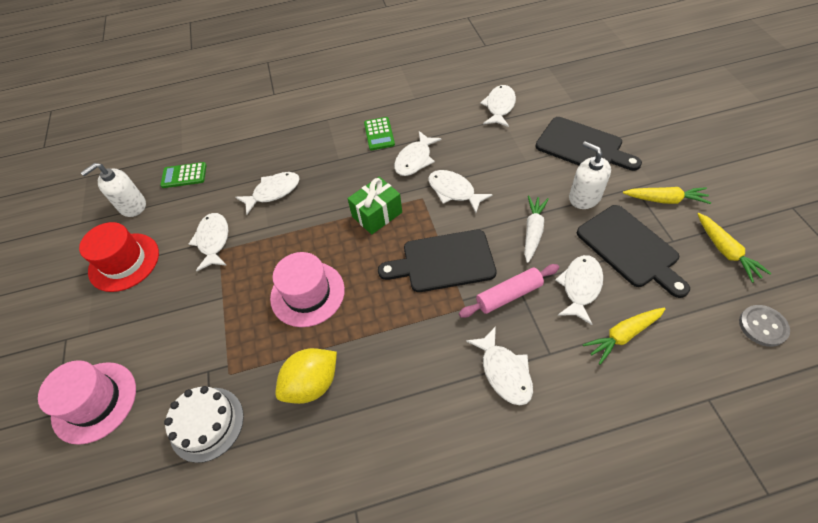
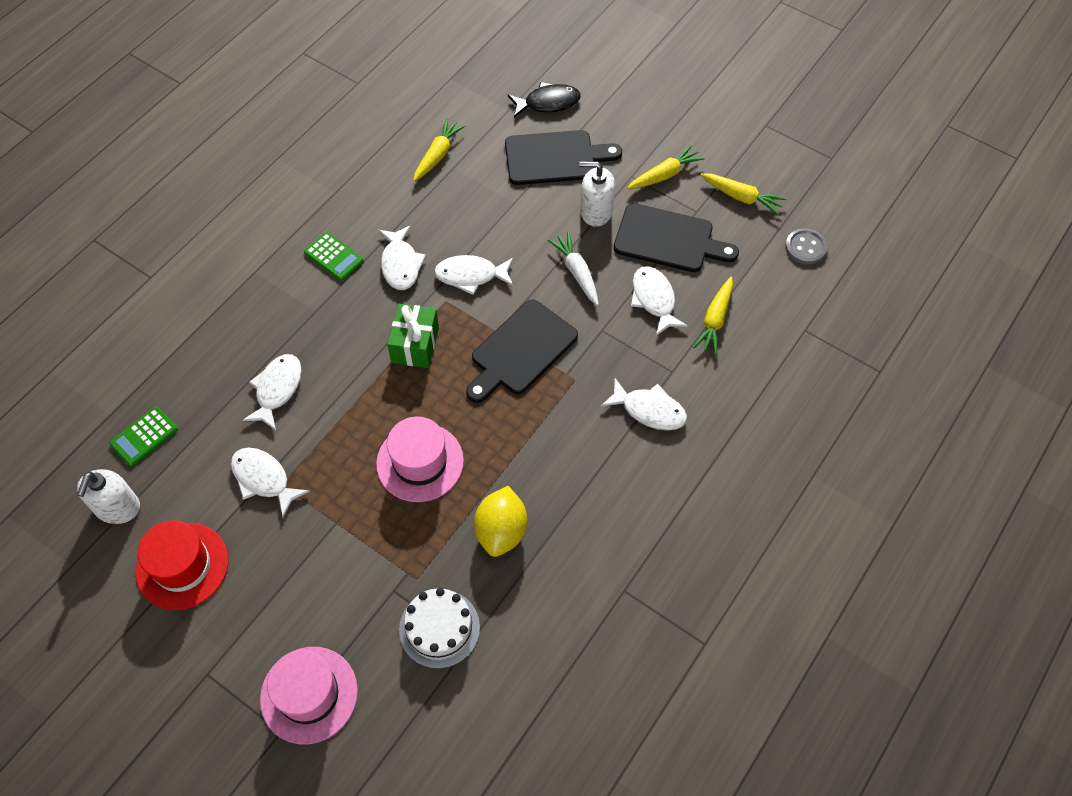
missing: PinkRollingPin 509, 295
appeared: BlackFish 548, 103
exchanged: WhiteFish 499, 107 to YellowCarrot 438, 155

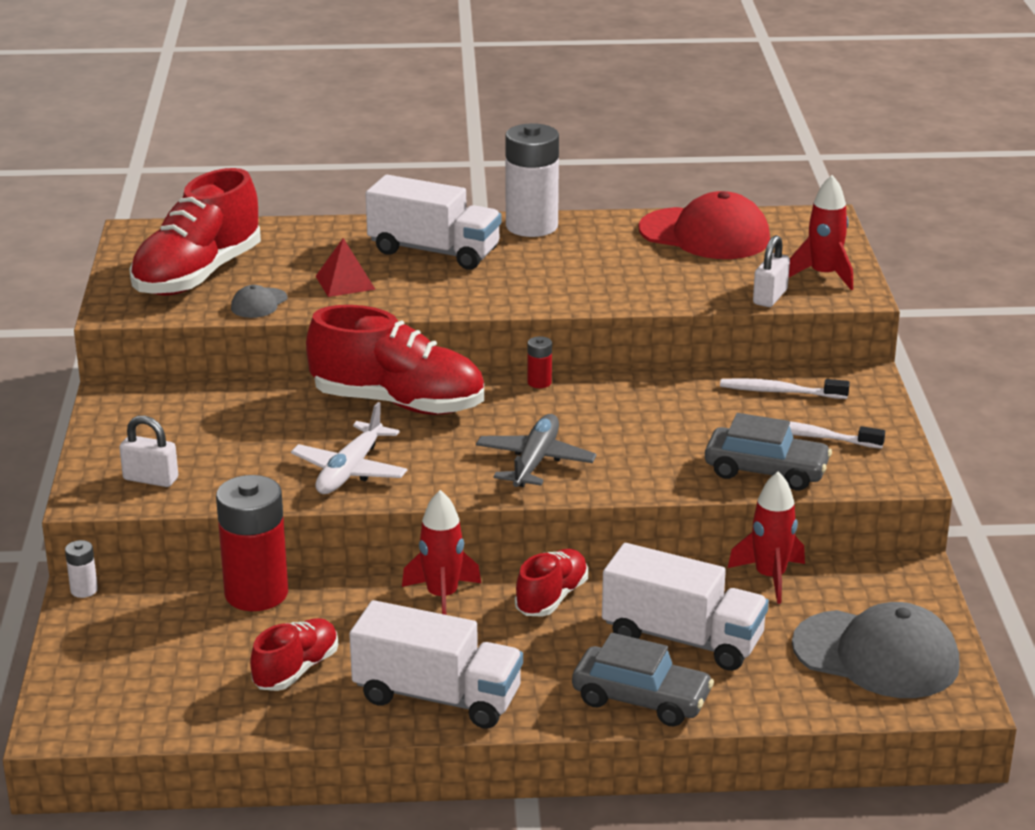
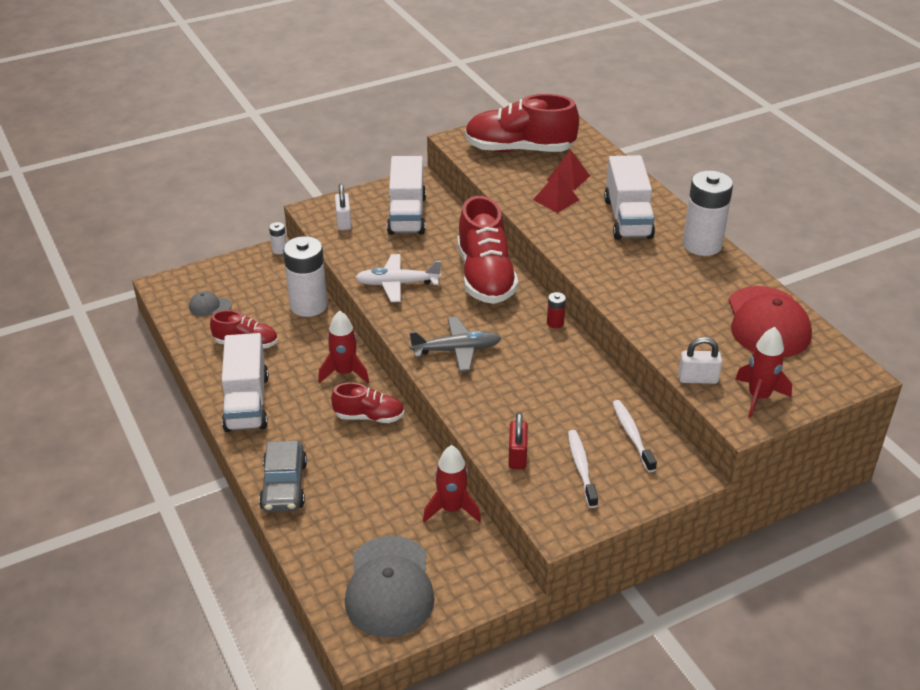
appeared: RedPyramid 568, 178
relocated: GreyCap 259, 303 to 209, 306; WhiteTruck 682, 639 to 407, 215
exchanged: GreyCar 766, 471 to RedPadlock 517, 456
colour: RedBattery 256, 593 to WhiteBattery 308, 305

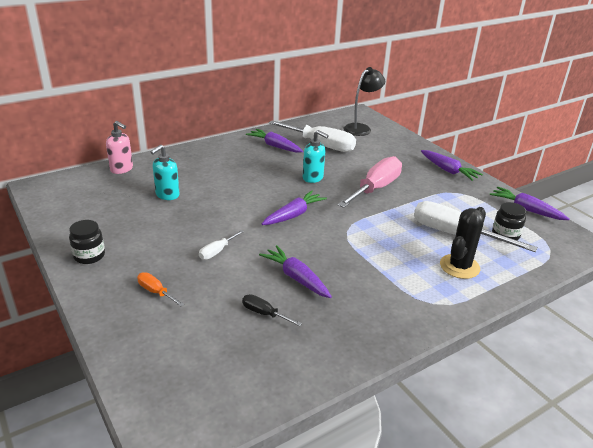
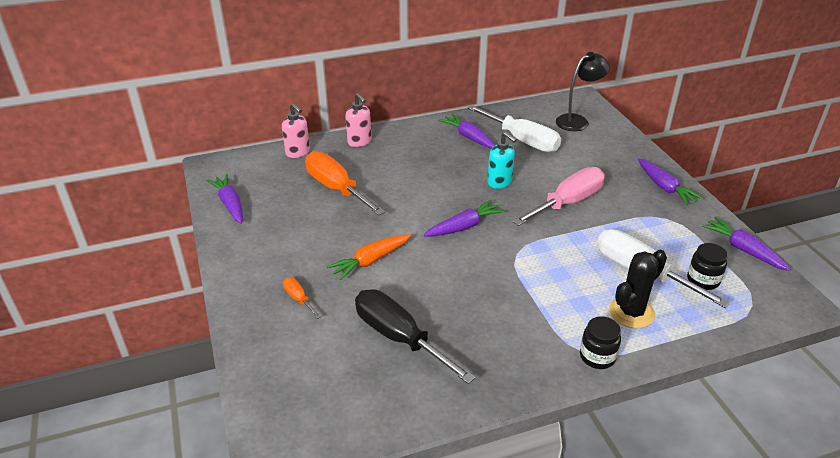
appeared: PinkSoapDispenser 359, 142
relocated: PurpleCarrot 296, 278 to 230, 204; BlackJar 89, 256 to 597, 356
exchanged: TurquoiseSoapDispenser 167, 195 to OrangeScrewdriver 336, 188; WhiteScrewdriver 217, 251 to OrangeCarrot 370, 261
size: BlackScrewdriver 264, 313 = 399, 337 x2.20

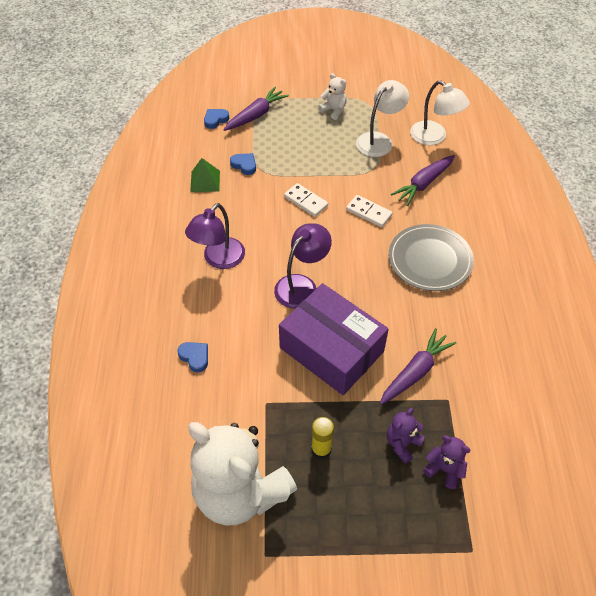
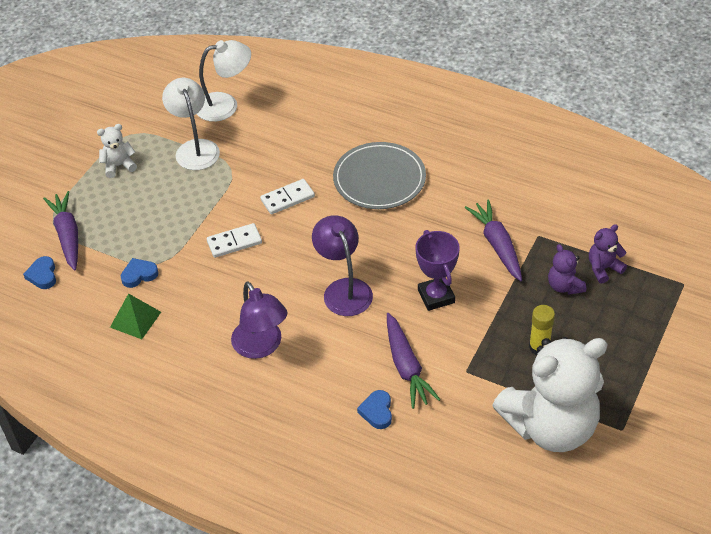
relocated: PurpleCarrot 423, 184 to 406, 367
exchanged: PurpleBox 331, 350 to PurpleTrophy 436, 296
spun: BlueHeart 195, 357 = 377, 411 75 degrees counterclockwise

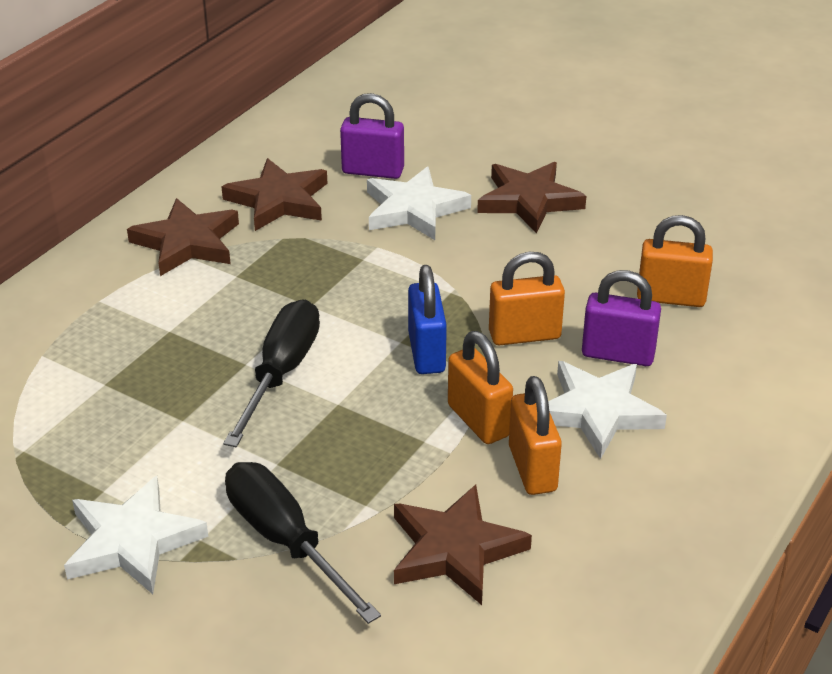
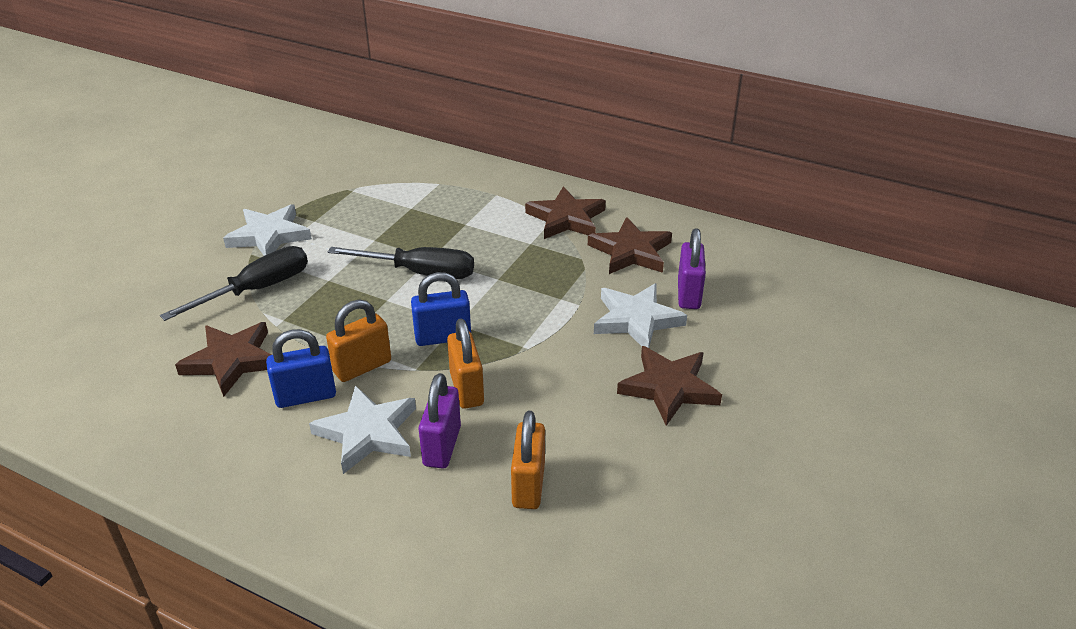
colour: OrangePadlock 532, 468 to BluePadlock 306, 396

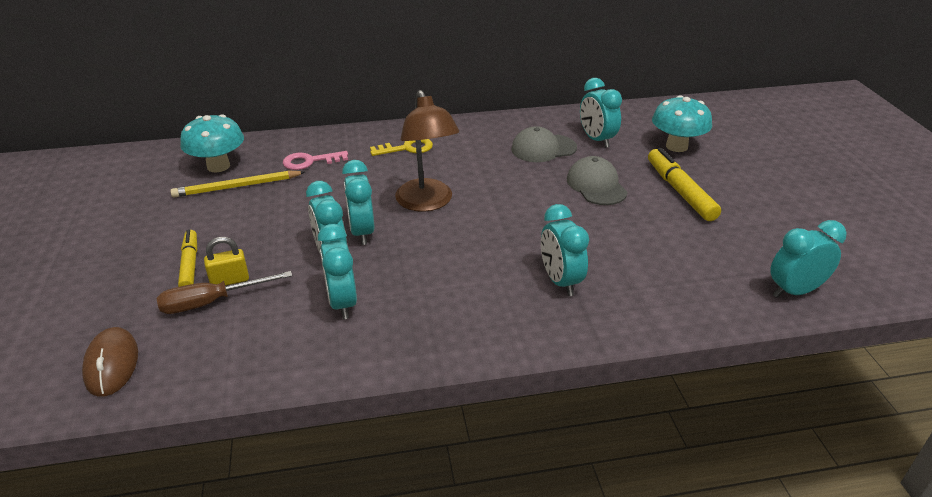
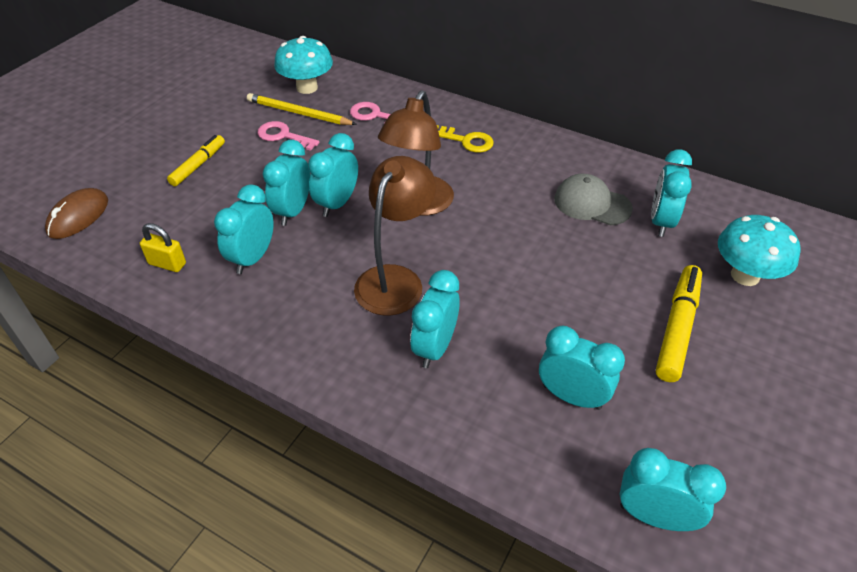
missing: BrownScrewdriver 212, 302; GreyCap 596, 185
appeared: PinkKey 283, 136; BrownLamp 395, 279; TurquoiseClock 572, 396
relocated: YellowPadlock 230, 280 to 167, 264

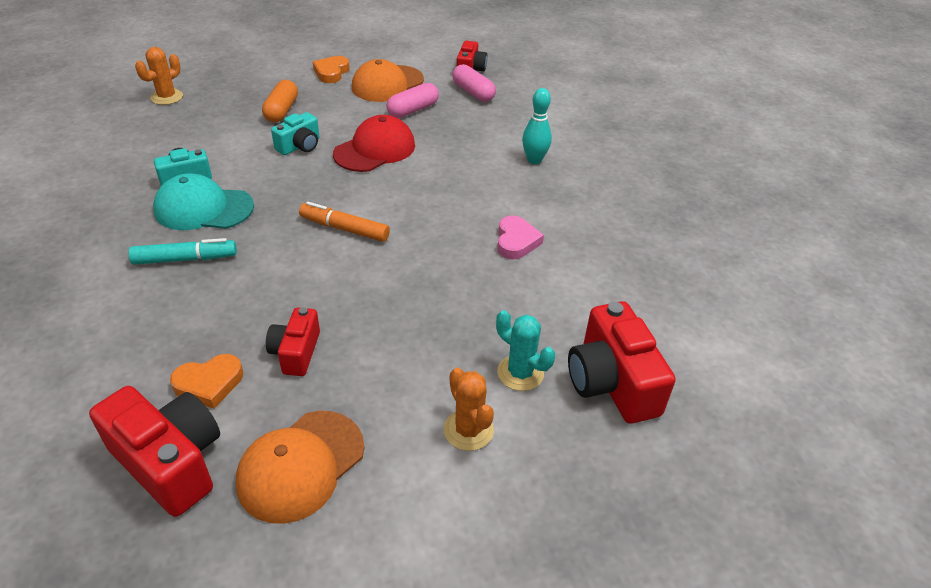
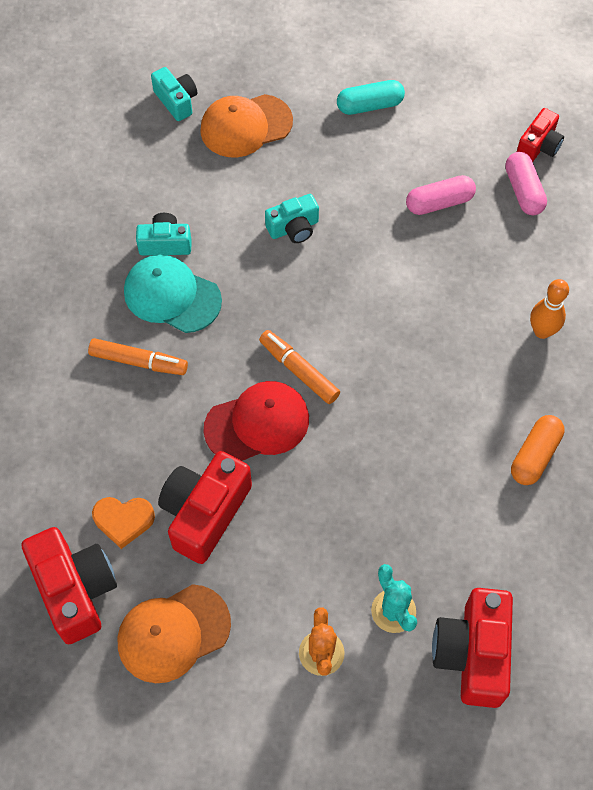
missing: PinkHeart 516, 241
relocated: OrangeCap 387, 84 to 245, 126; RedCap 375, 149 to 257, 424; OrangeCapsule 281, 110 to 534, 455
exchanged: OrangeCactus 167, 97 to TurquoiseCamera 176, 101; OrangeHeart 331, 72 to TurquoiseCapsule 370, 106
colour: TurquoiseMarker 185, 259 to OrangeMarker 139, 362; TurquoiseBowlingPin 534, 160 to OrangeBowlingPin 542, 331
size: RedCamera 296, 352 = 205, 513 x1.70

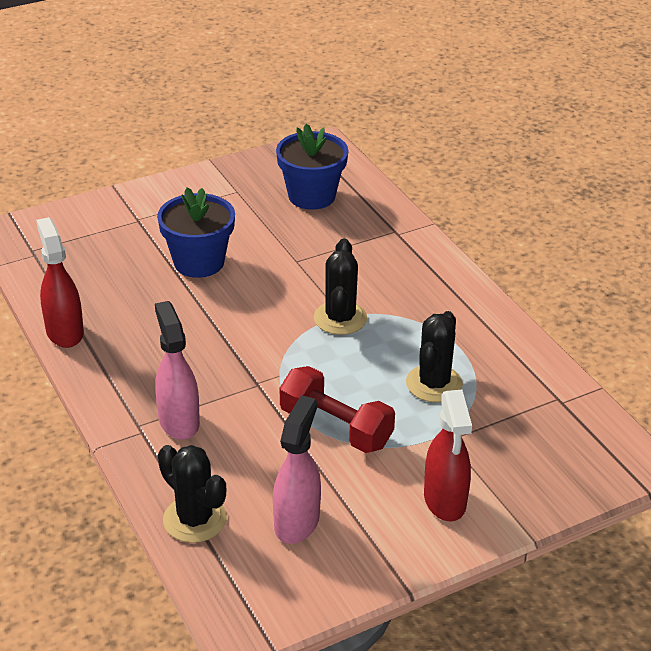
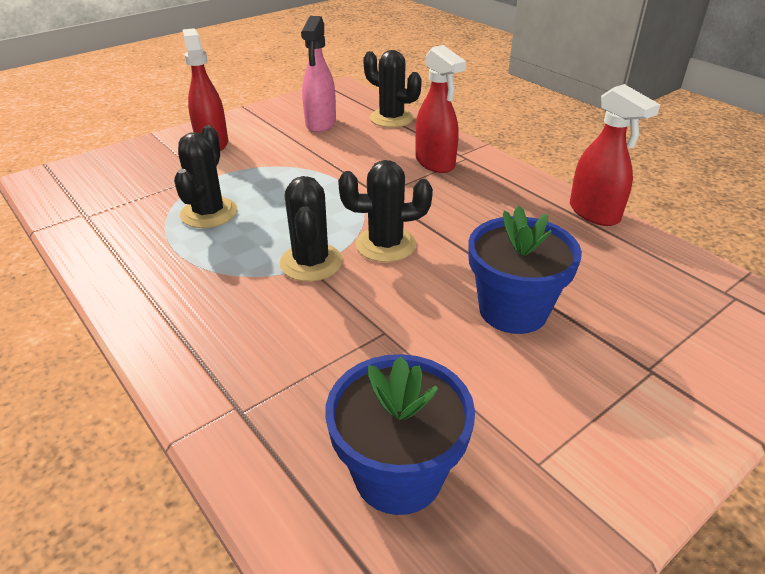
missing: RedDumbbell 336, 427
appeared: BlackCactus 386, 245
colour: PinkSprayBottle 179, 421 to RedSprayBottle 435, 163

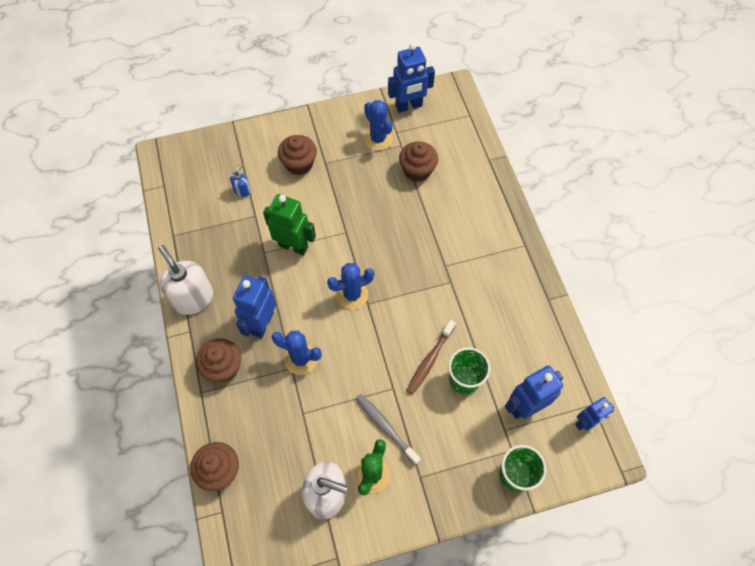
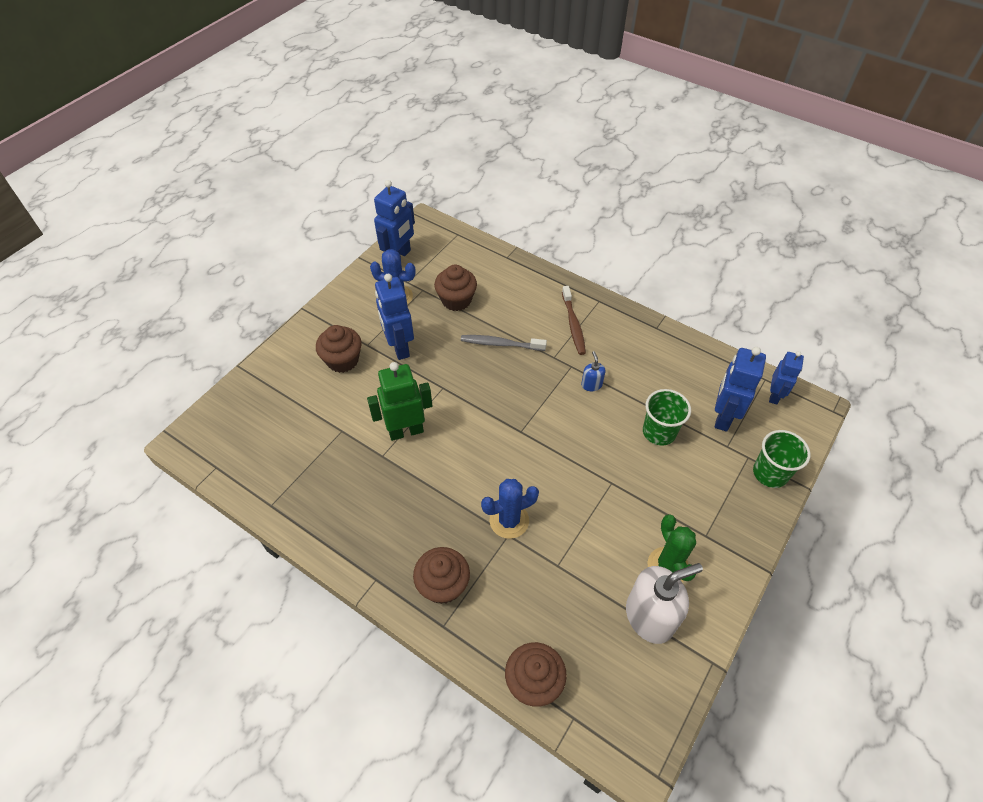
missing: WhiteSoapDispenser 193, 298; BlueCactus 352, 295
relocated: BlueRobot 262, 323 to 399, 347; GreyToothbrush 385, 427 to 501, 344; BrownToothbrush 430, 360 to 573, 324; BlueSoapDispenser 242, 190 to 591, 384

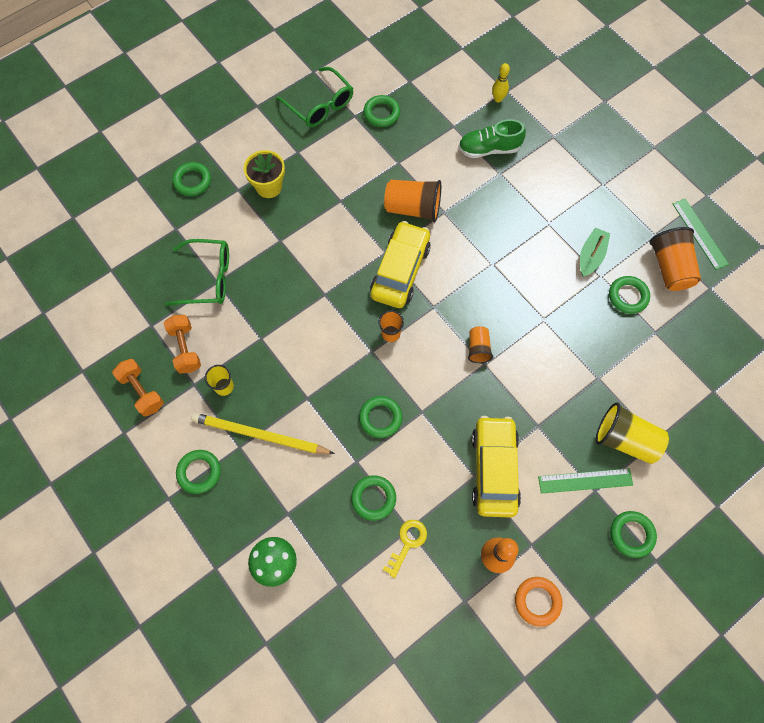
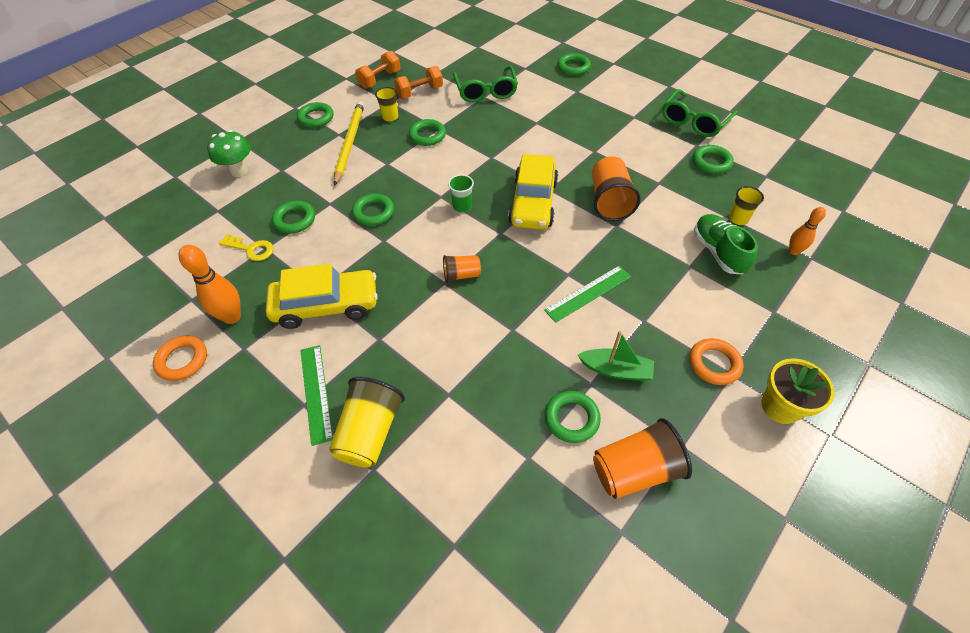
appeared: OrangeRing 714, 364; YellowCup 738, 219
relocated: GreenRing 631, 534 to 427, 135; GreenRuler 699, 233 to 588, 293; YellowFlowerPot 269, 187 to 780, 406
colour: OrangeCup 390, 333 to GreenCup 462, 206; YellowBowlingPin 498, 99 to OrangeBowlingPin 793, 251
spun: YellowCar 400, 271 = 533, 203 90 degrees clockwise

